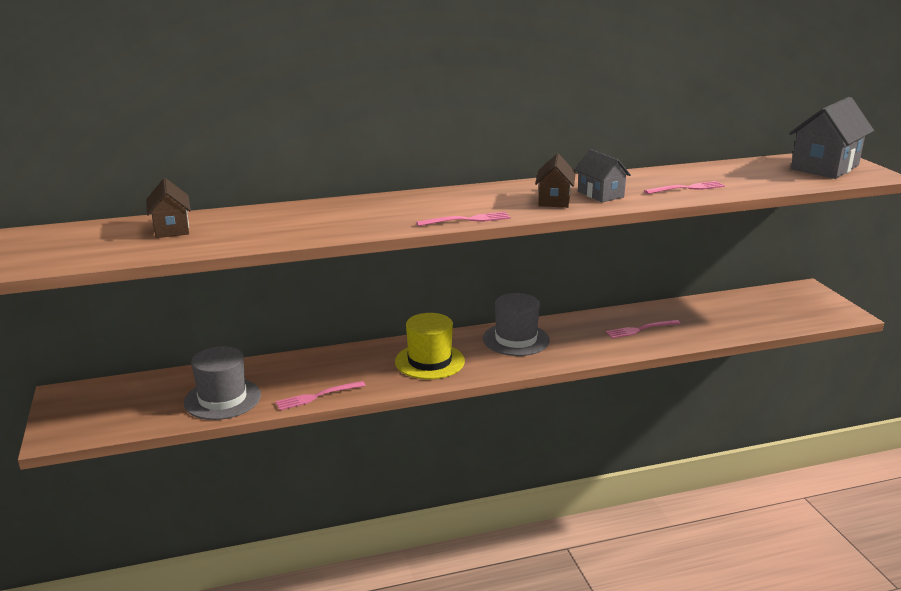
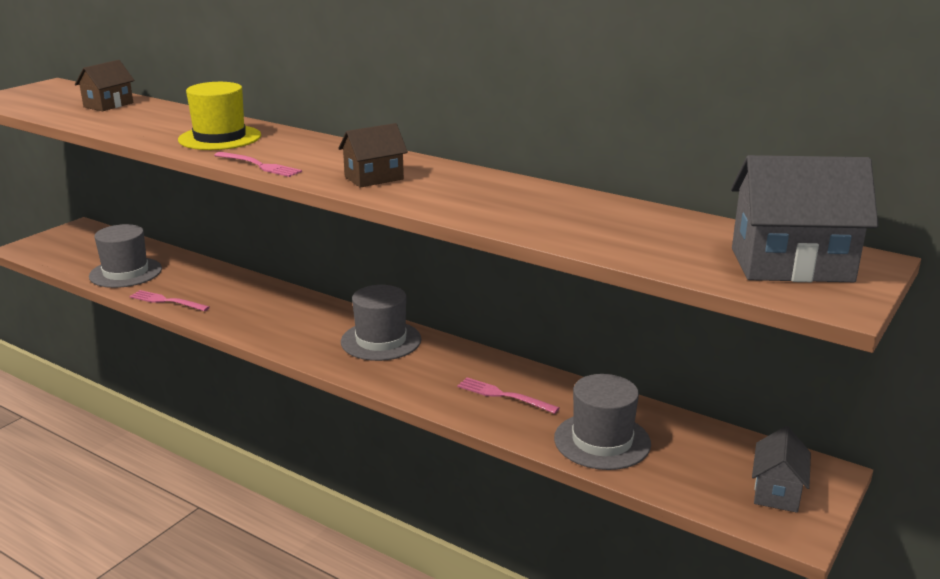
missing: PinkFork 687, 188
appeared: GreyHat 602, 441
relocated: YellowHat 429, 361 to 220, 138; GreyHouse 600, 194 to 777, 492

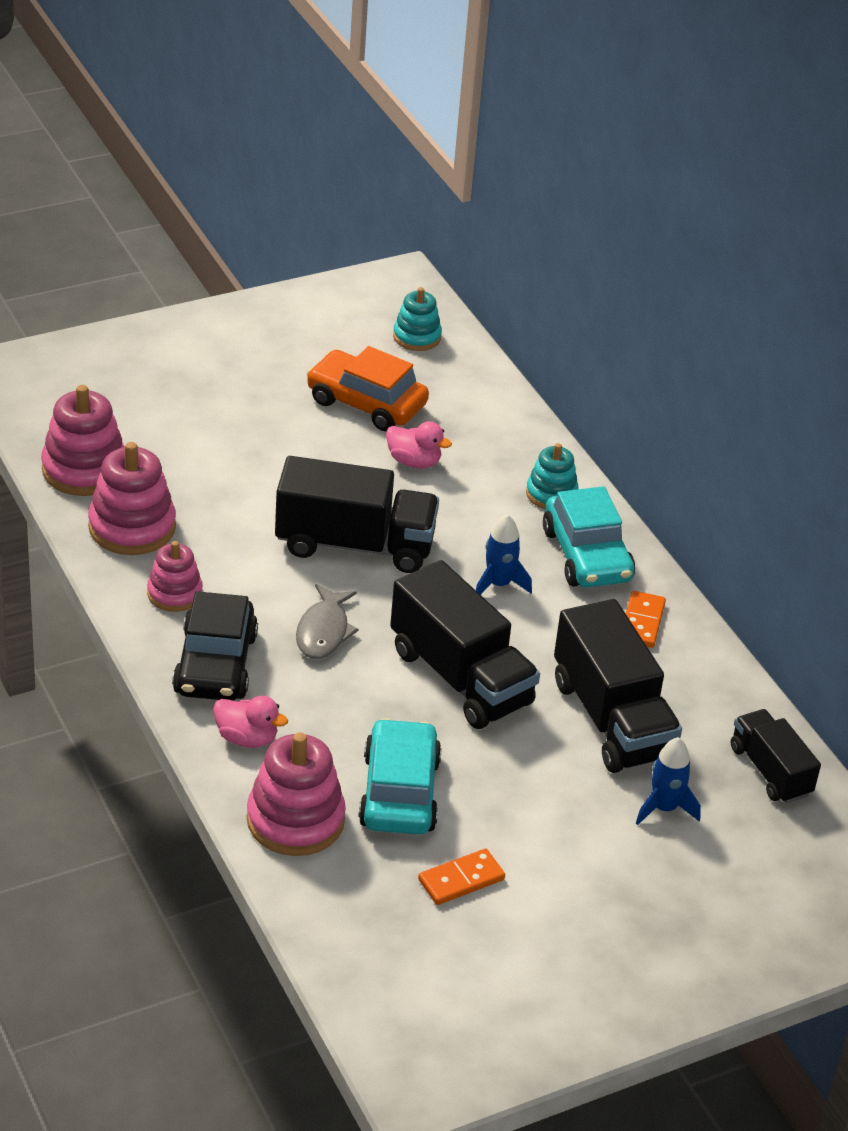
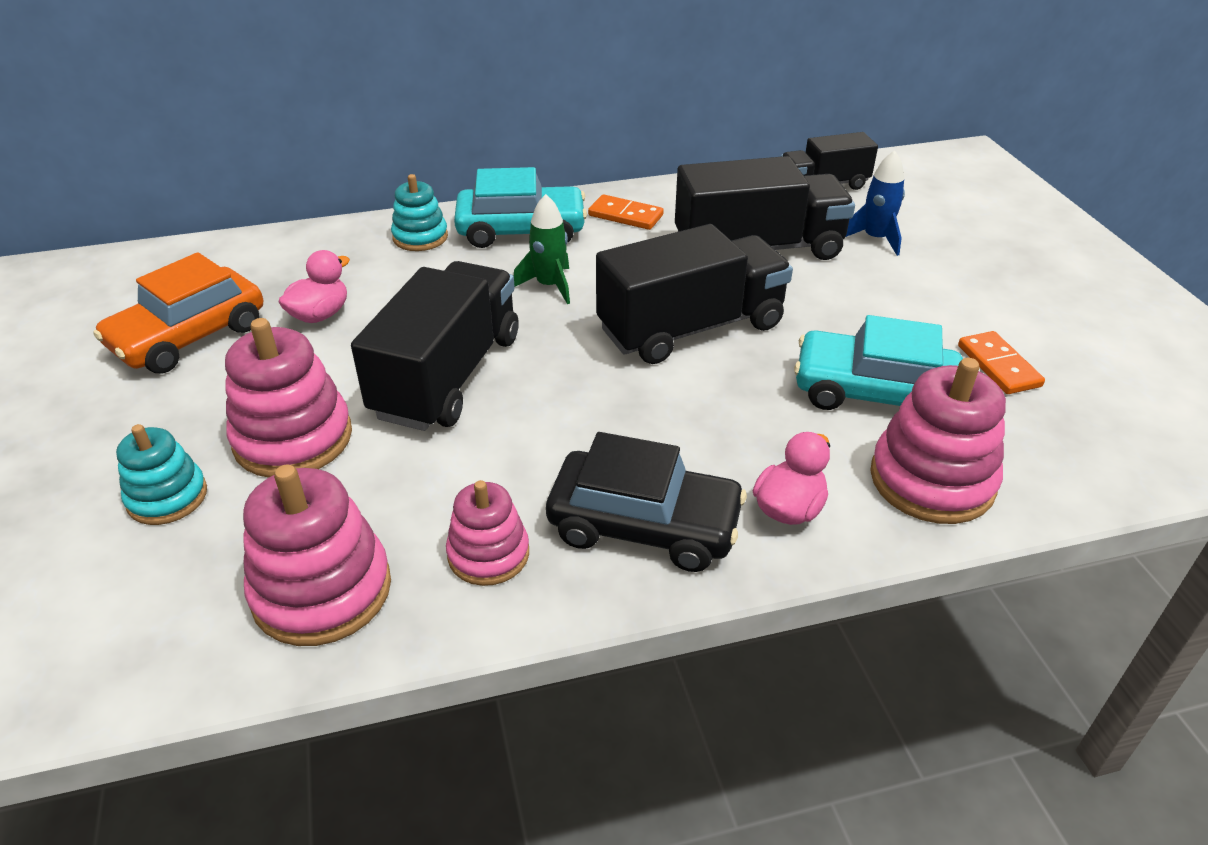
missing: GreyFish 324, 631
relocated: TurquoiseStackingToy 417, 337 to 167, 497; PinkStackingToy 84, 469 to 293, 438
colour: BlueRocket 498, 584 to GreenRocket 549, 286

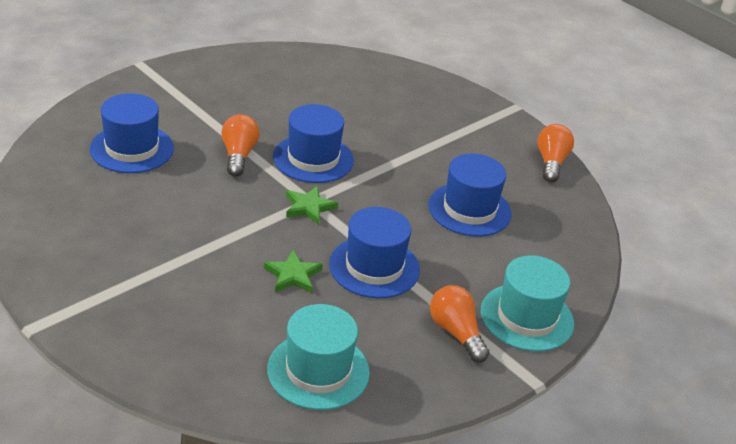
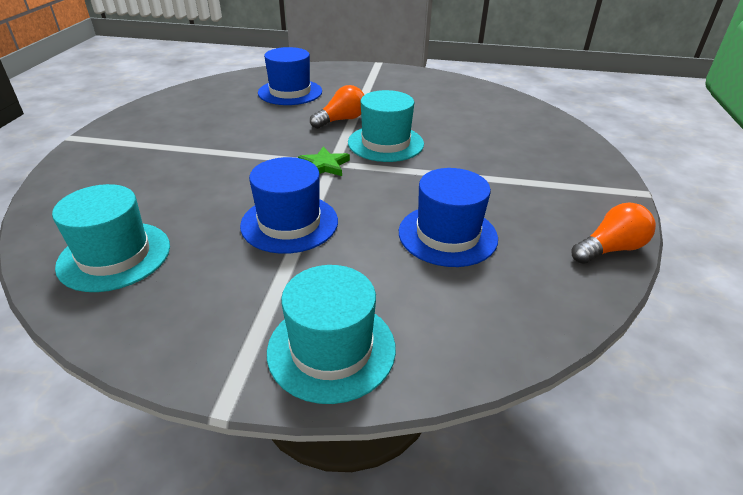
missing: GreenStar 293, 275; OrangeLightBulb 456, 333
colour: BlueHat 313, 158 to TurquoiseHat 385, 143

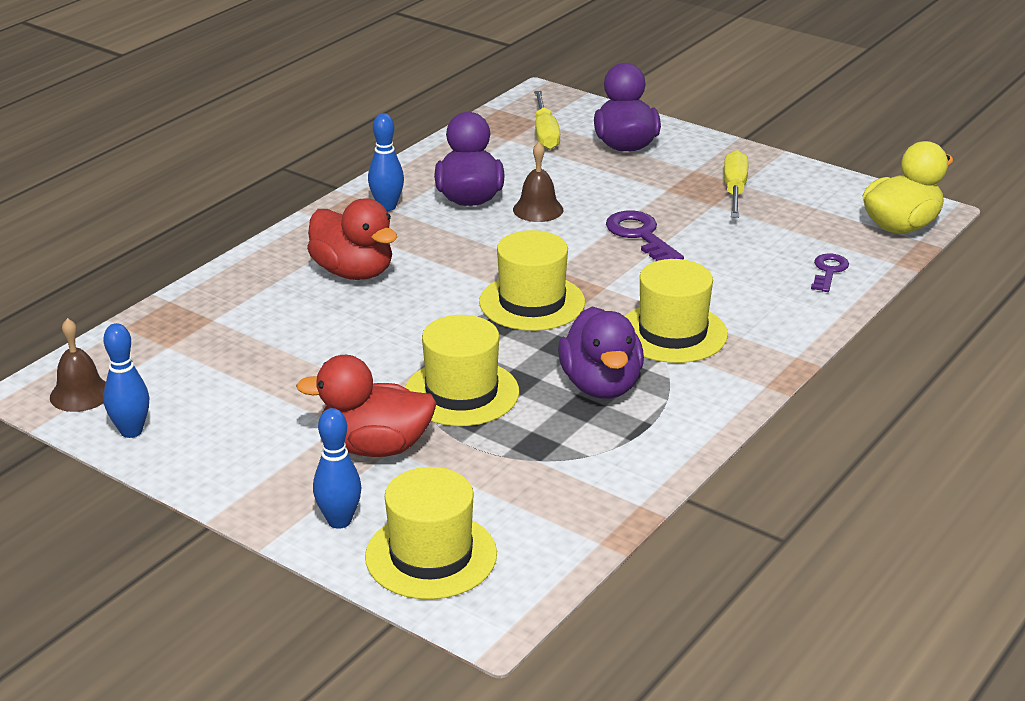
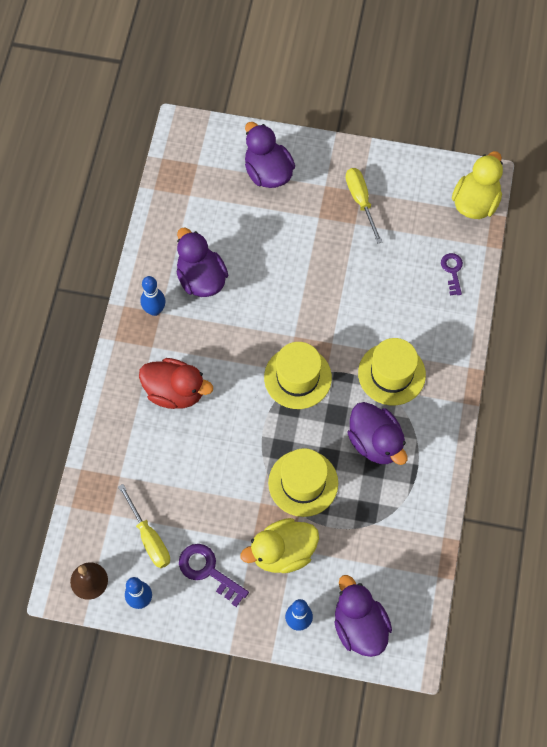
missing: BrownBell 538, 209
relocated: YellowScrewdriver 545, 134 to 149, 537; PurpleKey 641, 236 to 208, 571
exchanged: YellowHat 431, 555 to PurpleDuck 359, 626
colour: RedDuck 375, 447 to YellowDuck 283, 552

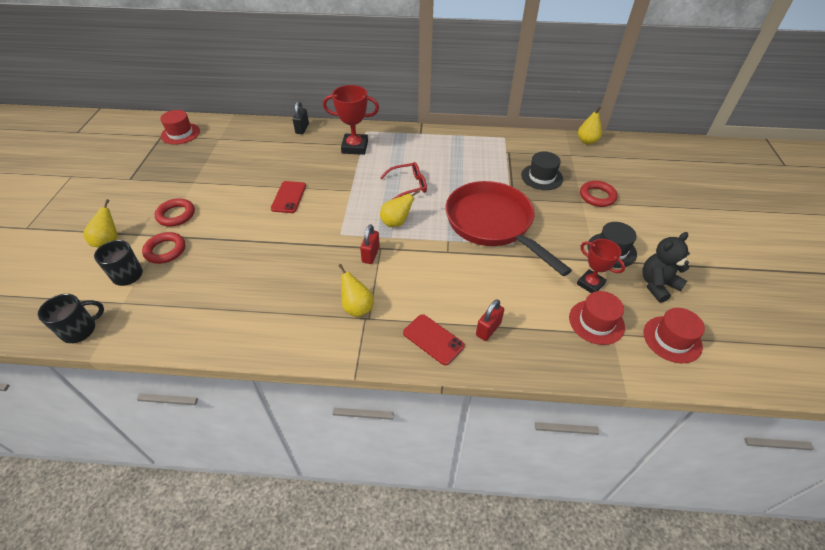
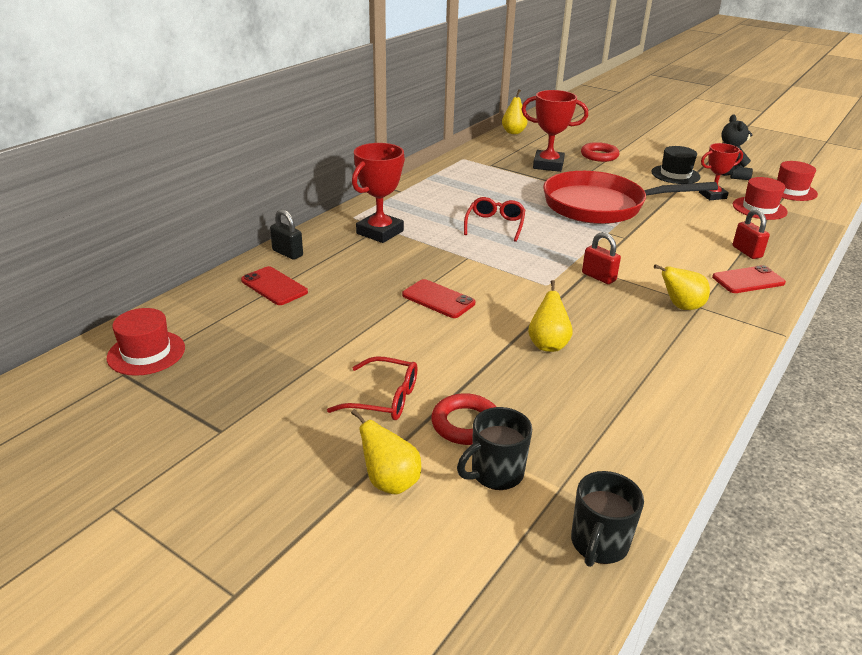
appeared: RedPhone 274, 286
relocated: YellowPear 396, 222 to 547, 344
exchanged: RedRing 176, 215 to RedGlasses 384, 398; BlackHat 541, 177 to RedTrophy 548, 165
spun: BlackMug 80, 330 = 599, 544 150 degrees counterclockwise

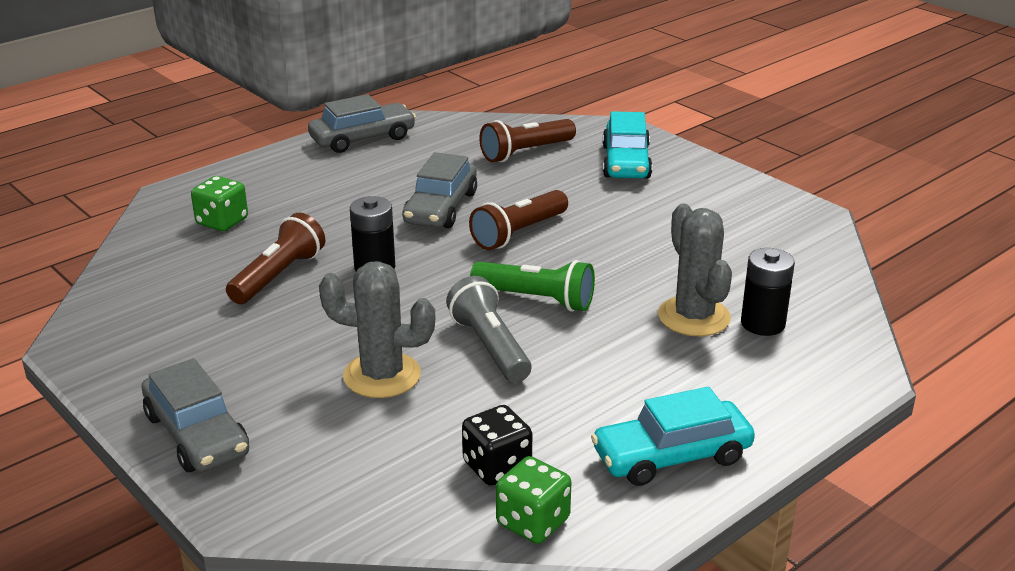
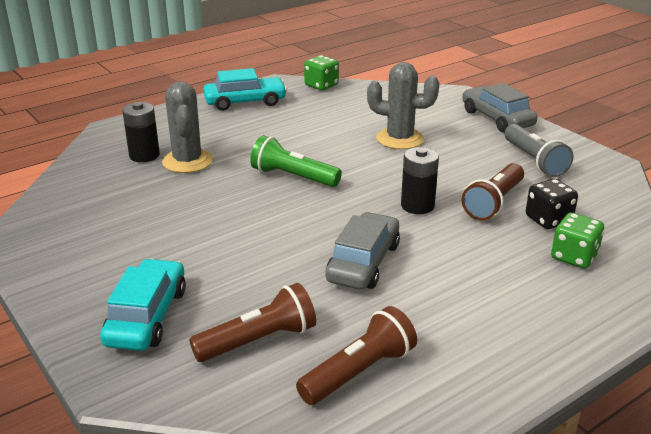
missing: GreyCar 363, 138
relocated: BrownFlashlight 518, 233 to 359, 372; GreyFlashlight 490, 346 to 534, 161; BlackDice 497, 467 to 548, 219

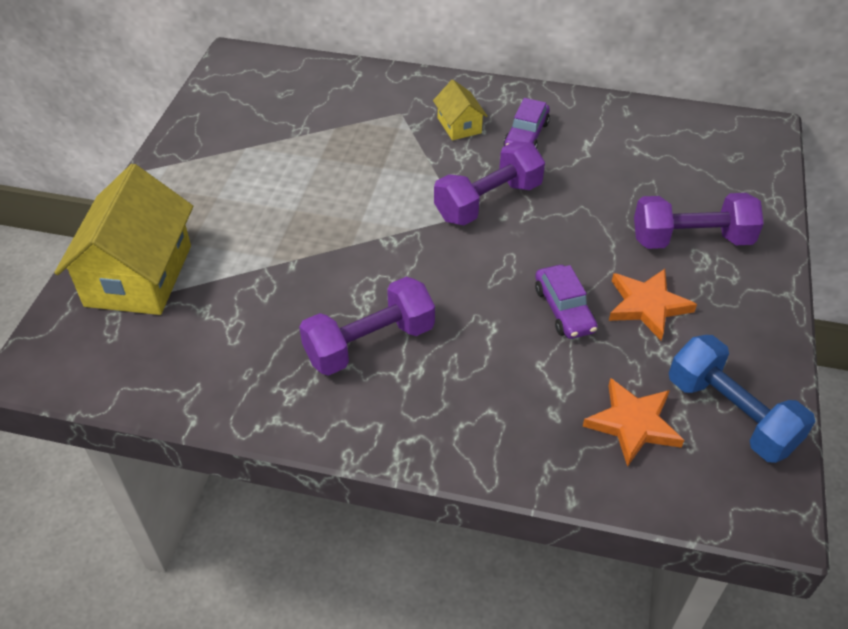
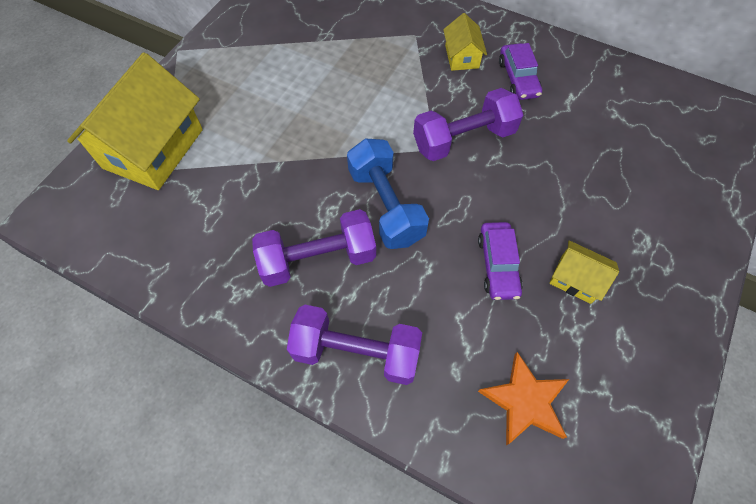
relocated: PurpleDumbbell 691, 239 to 356, 352; BlueDumbbell 730, 414 to 385, 206
exchanged: OrangeStar 647, 305 to YellowHouse 576, 279
spun: PurpleCar 526, 136 = 518, 78 45 degrees counterclockwise

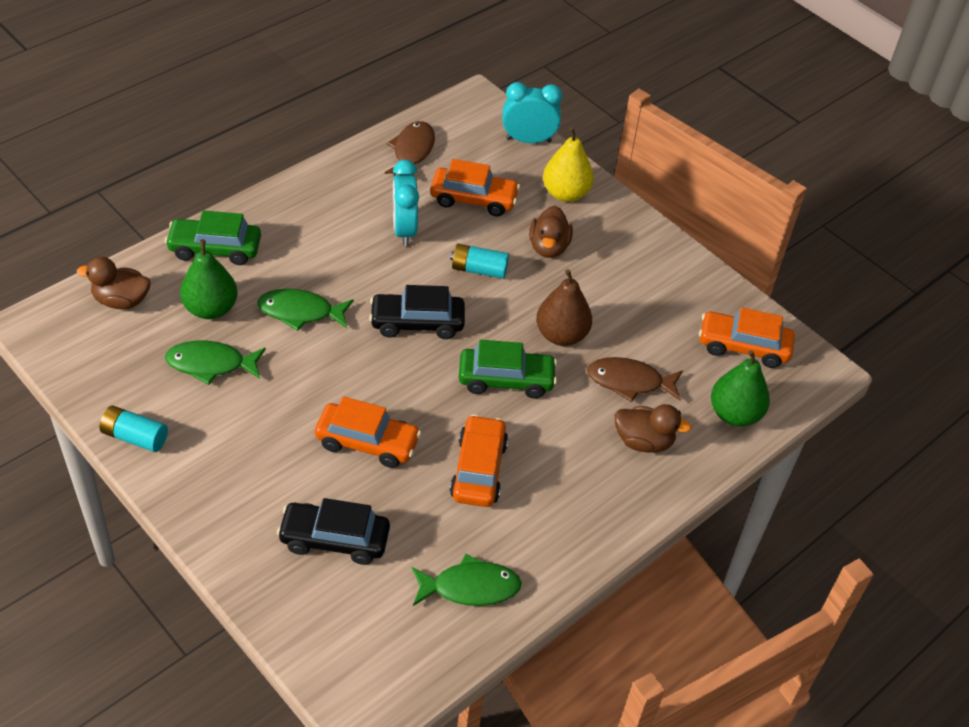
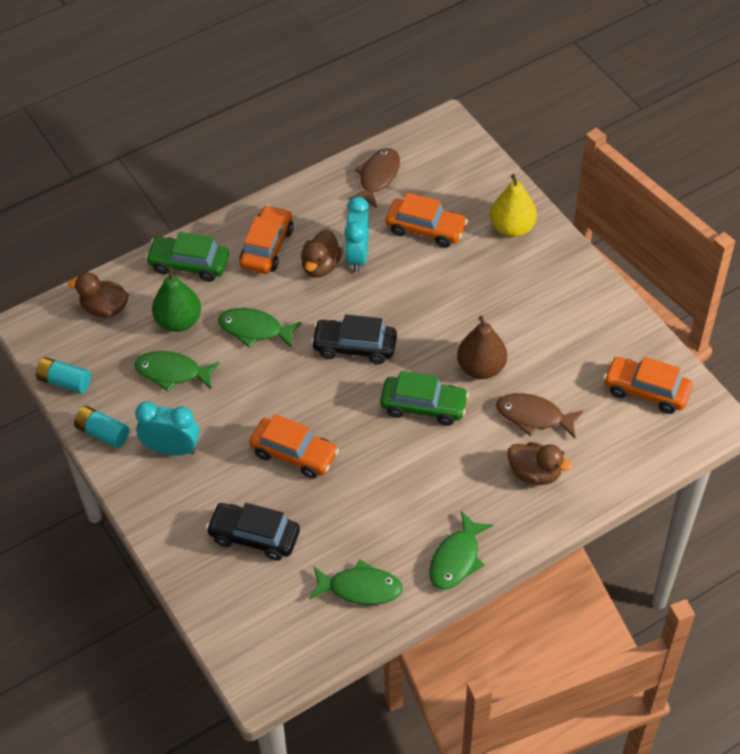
missing: GreenPear 734, 414
appeared: GreenFish 456, 559
relocated: TurquoiseBattery 479, 269 to 65, 381; TurquoiseClock 528, 140 to 171, 449; OrangeCar 478, 470 to 267, 247; BrownDuck 548, 247 to 320, 266

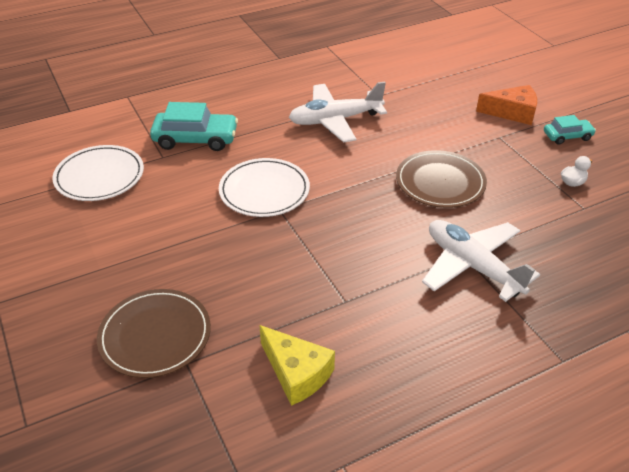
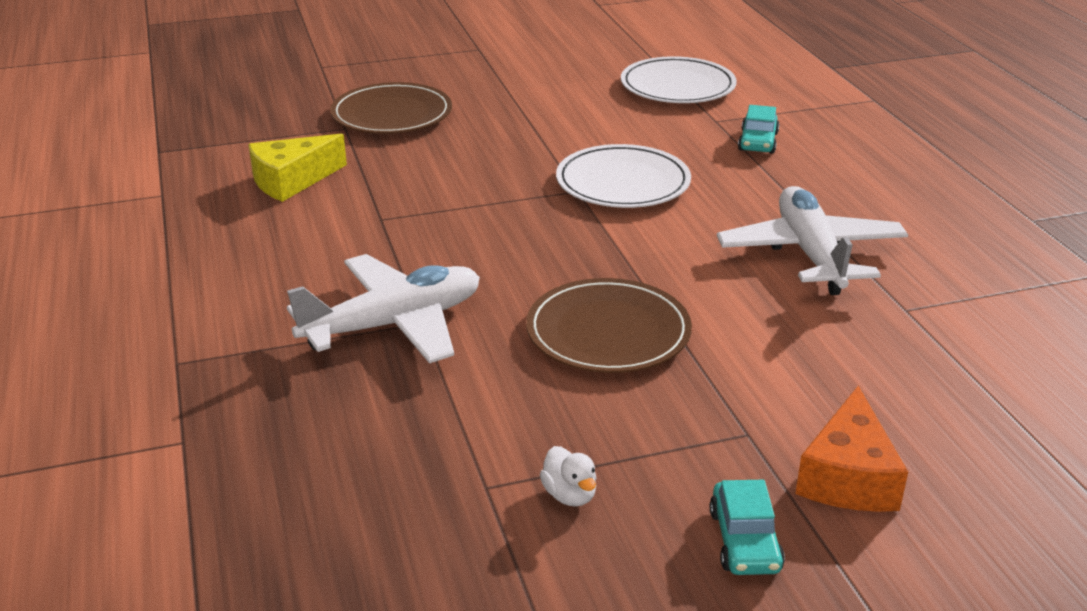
size: TurquoiseCar 195, 139 = 758, 142 x0.58

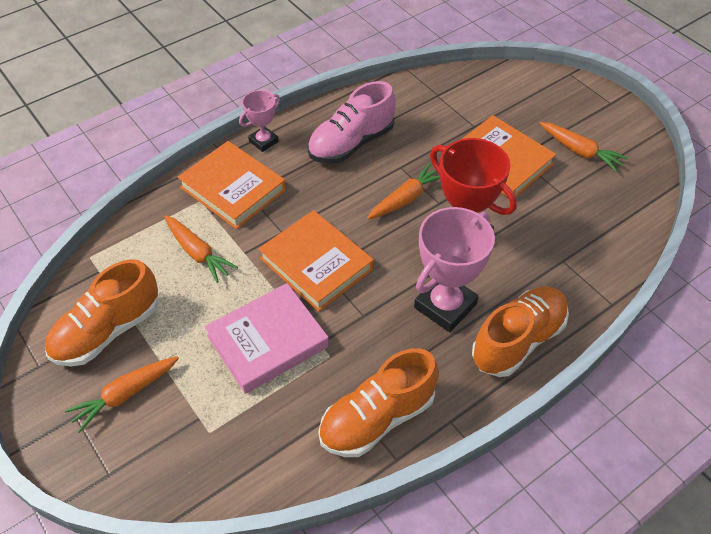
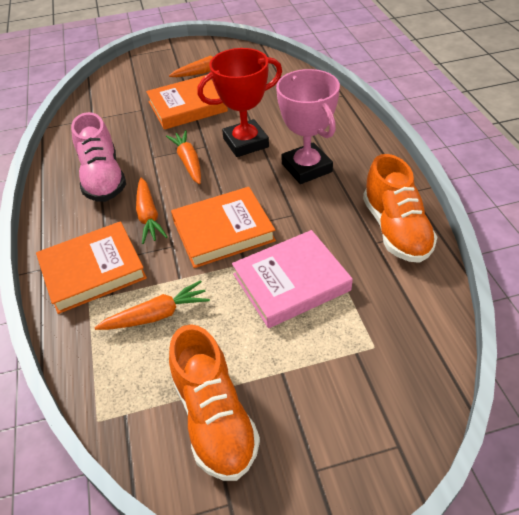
missing: PinkTrophy 263, 141; OrangeShoe 518, 340
relocated: OrangeCarrot 125, 395 to 149, 216
spun: PinkBook 267, 341 = 291, 282 75 degrees clockwise

